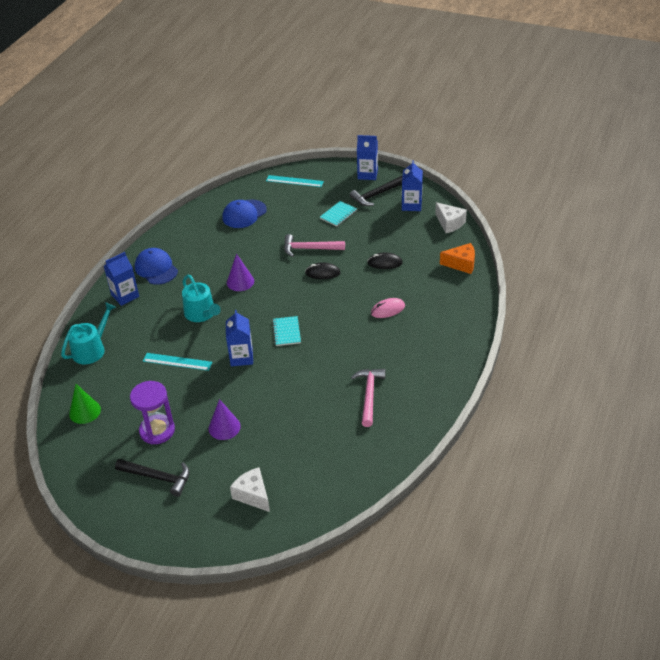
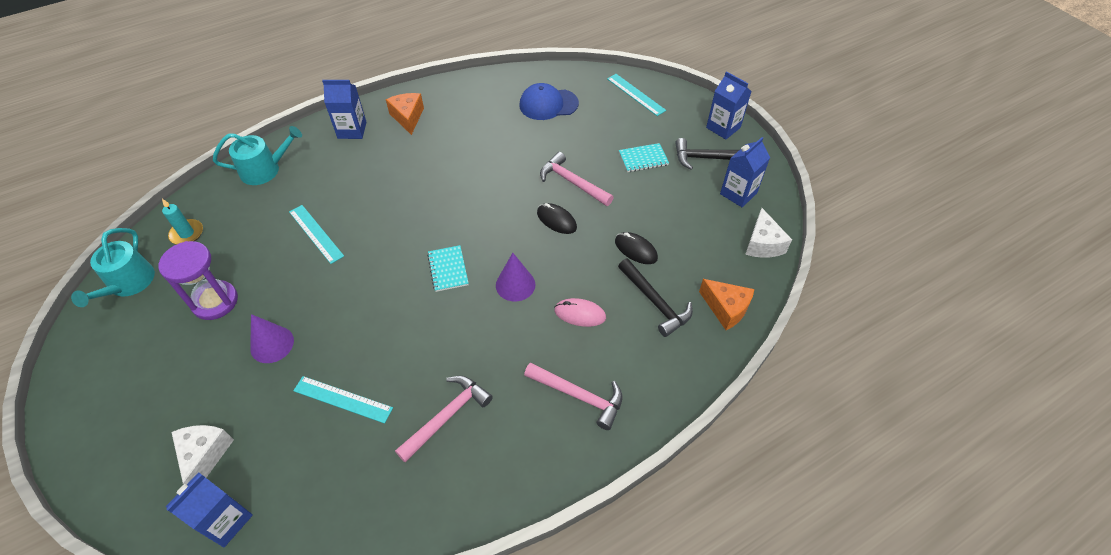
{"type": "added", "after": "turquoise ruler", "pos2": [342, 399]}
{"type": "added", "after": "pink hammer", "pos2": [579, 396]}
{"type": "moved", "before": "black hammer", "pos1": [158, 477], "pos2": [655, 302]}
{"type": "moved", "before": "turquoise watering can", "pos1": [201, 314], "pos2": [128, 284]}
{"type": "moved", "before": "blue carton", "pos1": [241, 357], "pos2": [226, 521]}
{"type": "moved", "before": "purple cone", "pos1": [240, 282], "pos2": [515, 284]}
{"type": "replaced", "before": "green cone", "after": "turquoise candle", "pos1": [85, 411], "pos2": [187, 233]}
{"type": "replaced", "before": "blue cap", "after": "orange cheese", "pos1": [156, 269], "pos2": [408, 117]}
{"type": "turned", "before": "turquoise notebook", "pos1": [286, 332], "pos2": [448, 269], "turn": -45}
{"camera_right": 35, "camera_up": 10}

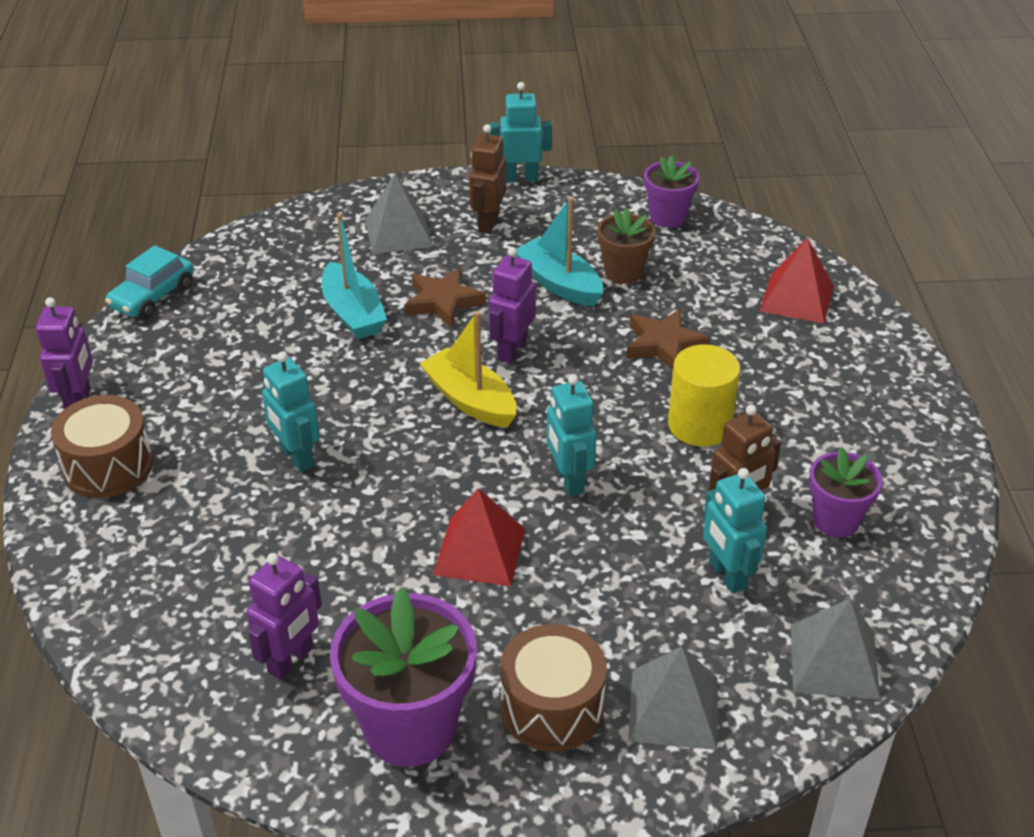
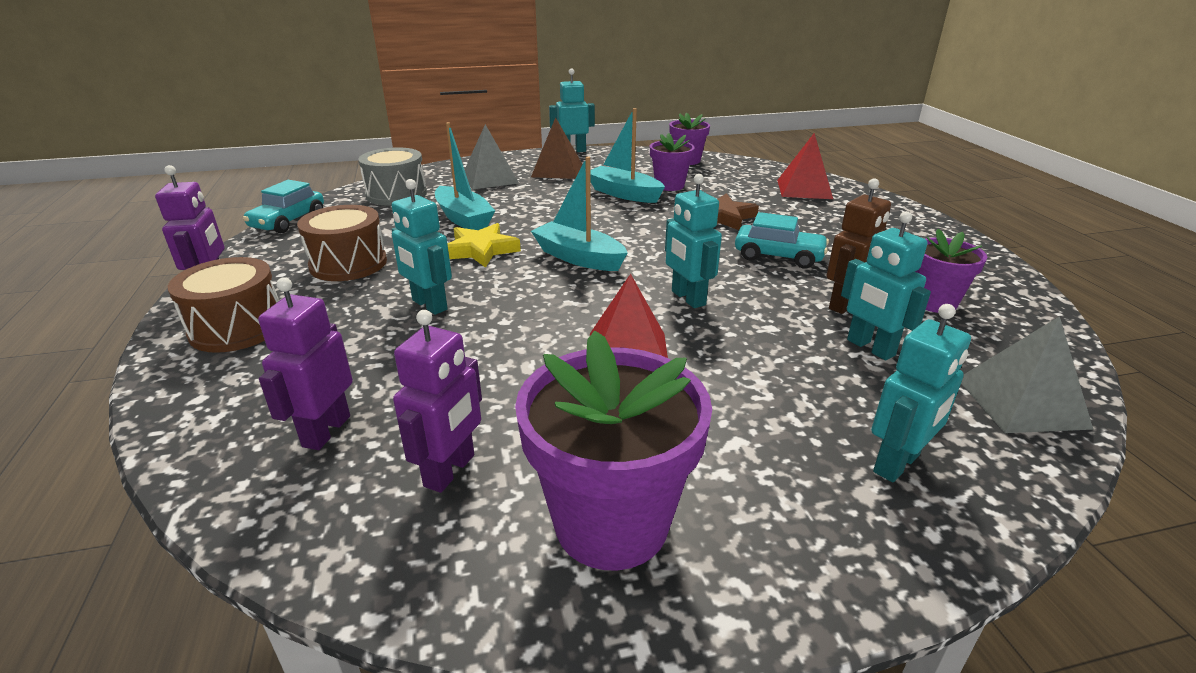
{"type": "removed", "before": "brown star", "pos1": [443, 301]}
{"type": "added", "after": "grey drum", "pos2": [396, 194]}
{"type": "added", "after": "yellow star", "pos2": [481, 250]}
{"type": "moved", "before": "purple robot", "pos1": [512, 350], "pos2": [326, 431]}
{"type": "moved", "before": "brown drum", "pos1": [552, 707], "pos2": [348, 264]}
{"type": "replaced", "before": "brown robot", "after": "brown pyramid", "pos1": [488, 223], "pos2": [557, 170]}
{"type": "replaced", "before": "grey pyramid", "after": "turquoise robot", "pos1": [673, 708], "pos2": [897, 464]}
{"type": "replaced", "before": "yellow cylinder", "after": "turquoise car", "pos1": [699, 425], "pos2": [778, 256]}
{"type": "recoloured", "before": "yellow boat", "after": "turquoise boat", "pos1": [470, 400], "pos2": [578, 257]}
{"type": "recoloured", "before": "brown flower pot", "after": "purple flower pot", "pos1": [623, 272], "pos2": [669, 185]}
{"camera_right": -10, "camera_up": -10}

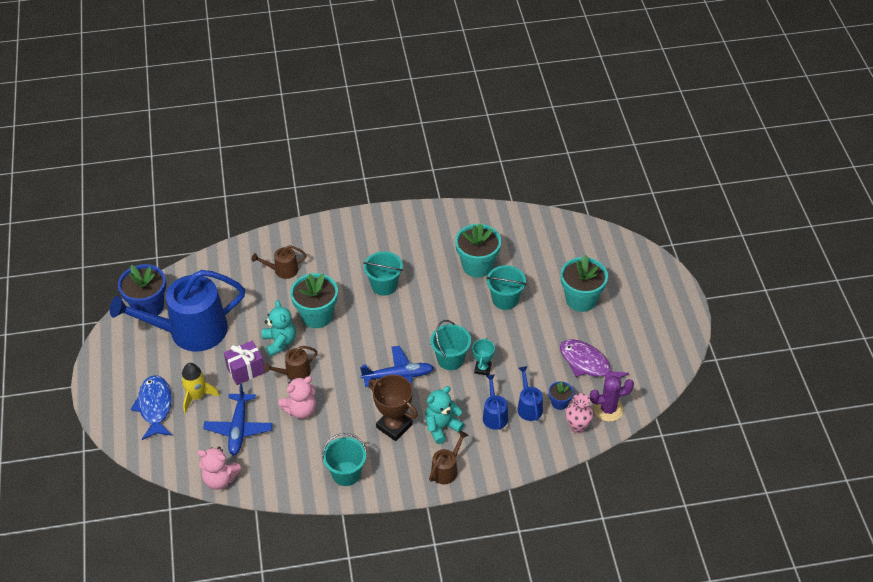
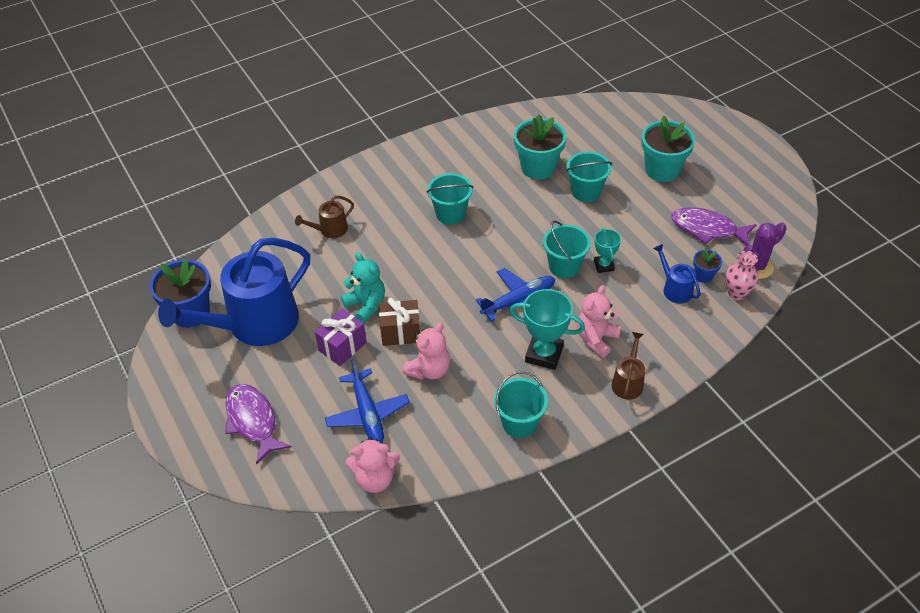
{"type": "removed", "before": "yellow rocket", "pos1": [197, 396]}
{"type": "removed", "before": "turquoise flower pot", "pos1": [317, 316]}
{"type": "removed", "before": "blue watering can", "pos1": [494, 415]}
{"type": "replaced", "before": "brown watering can", "after": "brown gift", "pos1": [294, 373], "pos2": [400, 332]}
{"type": "recoloured", "before": "blue fish", "after": "purple fish", "pos1": [155, 407], "pos2": [253, 421]}
{"type": "recoloured", "before": "brown trophy", "after": "turquoise trophy", "pos1": [394, 426], "pos2": [544, 354]}
{"type": "recoloured", "before": "turquoise teddy bear", "after": "pink teddy bear", "pos1": [442, 427], "pos2": [596, 339]}
{"camera_right": -20, "camera_up": 0}

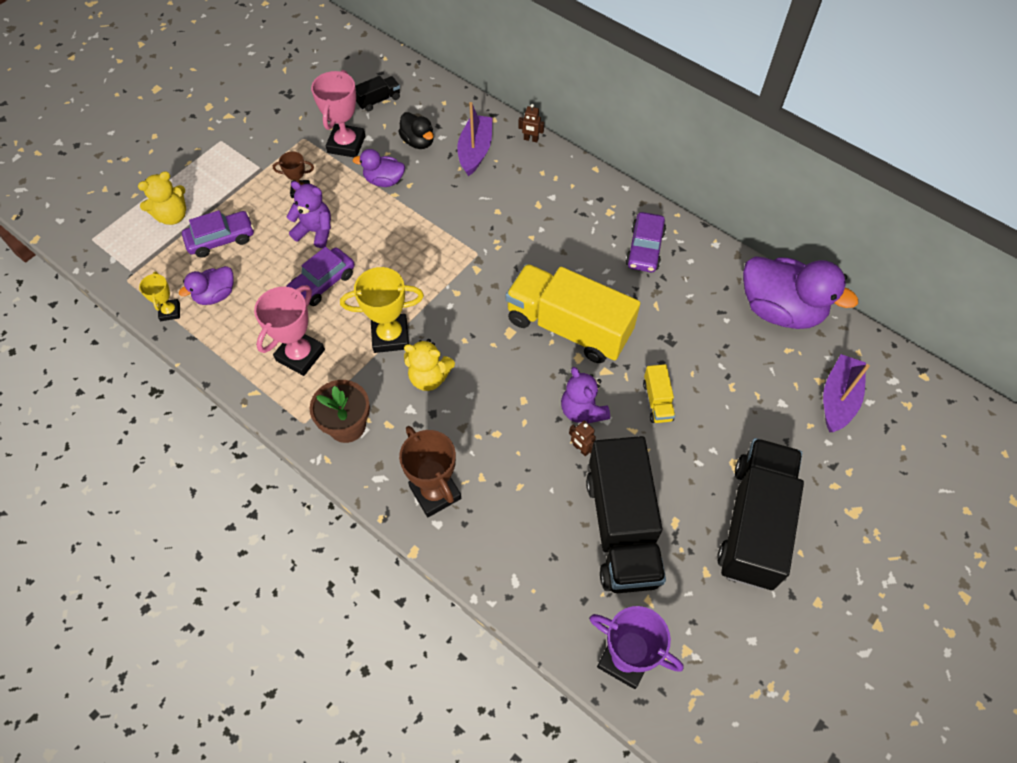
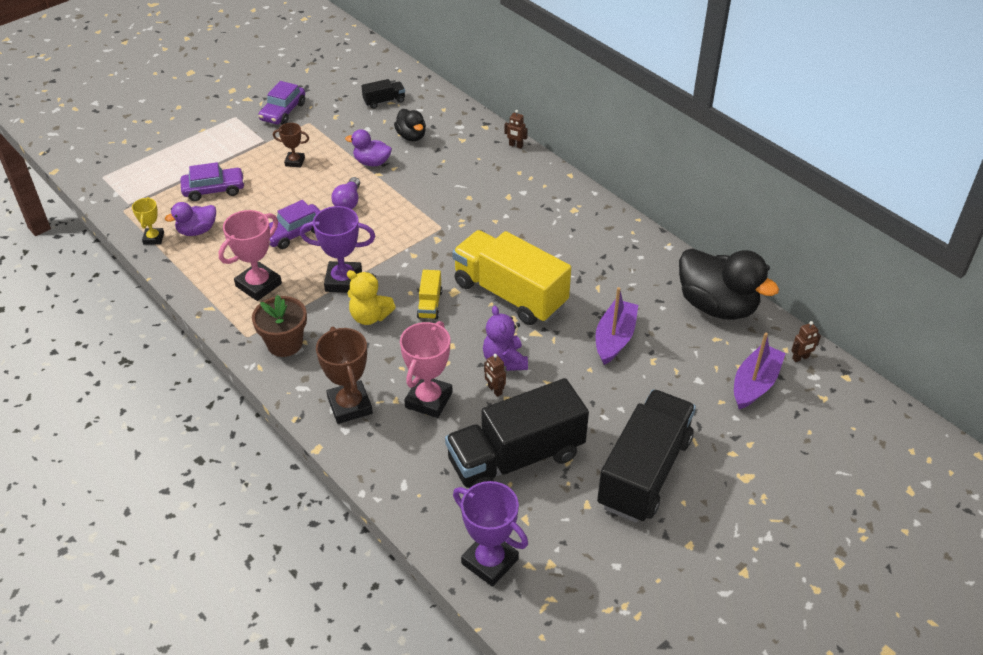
{"type": "removed", "before": "yellow teddy bear", "pos1": [172, 216]}
{"type": "removed", "before": "purple teddy bear", "pos1": [315, 231]}
{"type": "added", "after": "purple light bulb", "pos2": [348, 202]}
{"type": "added", "after": "brown robot", "pos2": [800, 358]}
{"type": "moved", "before": "pink trophy", "pos1": [346, 144], "pos2": [428, 400]}
{"type": "moved", "before": "purple boat", "pos1": [475, 151], "pos2": [614, 338]}
{"type": "moved", "before": "purple car", "pos1": [645, 248], "pos2": [283, 112]}
{"type": "moved", "before": "yellow truck", "pos1": [657, 401], "pos2": [430, 304]}
{"type": "recoloured", "before": "yellow trophy", "after": "purple trophy", "pos1": [390, 336], "pos2": [343, 281]}
{"type": "recoloured", "before": "purple duck", "after": "black duck", "pos1": [780, 310], "pos2": [717, 306]}
{"type": "turned", "before": "black truck", "pos1": [621, 528], "pos2": [515, 458], "turn": 60}
{"camera_right": 10, "camera_up": -15}

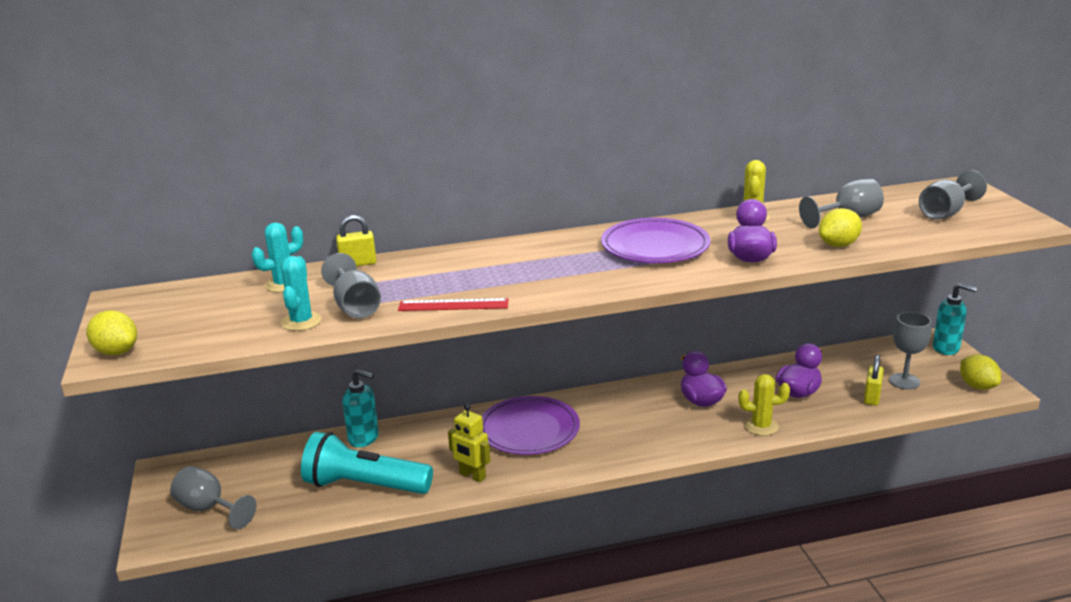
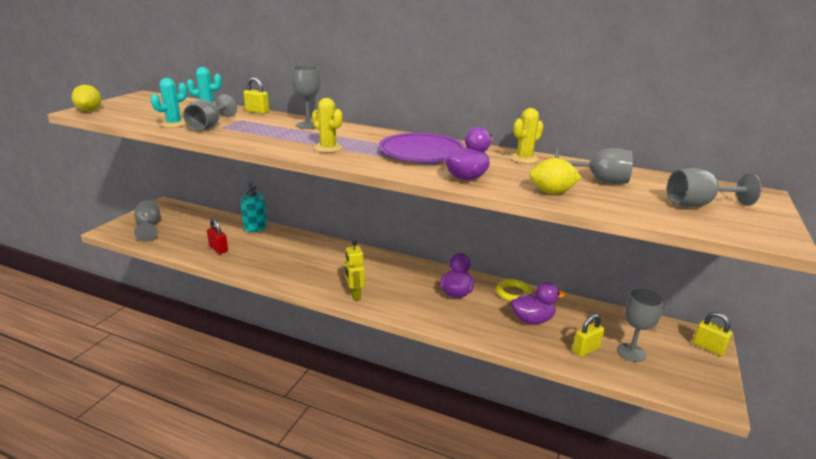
{"type": "removed", "before": "red ruler", "pos1": [453, 305]}
{"type": "removed", "before": "purple plate", "pos1": [529, 430]}
{"type": "removed", "before": "yellow lemon", "pos1": [977, 386]}
{"type": "added", "after": "grey goblet", "pos2": [308, 125]}
{"type": "added", "after": "yellow ring", "pos2": [513, 293]}
{"type": "moved", "before": "yellow robot", "pos1": [472, 476], "pos2": [354, 295]}
{"type": "moved", "before": "yellow cactus", "pos1": [761, 426], "pos2": [328, 148]}
{"type": "replaced", "before": "turquoise flashlight", "after": "red padlock", "pos1": [364, 486], "pos2": [218, 249]}
{"type": "replaced", "before": "turquoise soap dispenser", "after": "yellow padlock", "pos1": [946, 348], "pos2": [708, 348]}
{"camera_right": 35, "camera_up": 0}

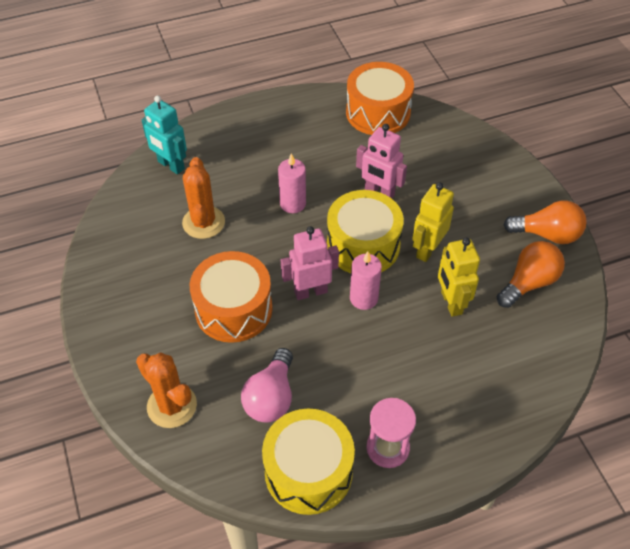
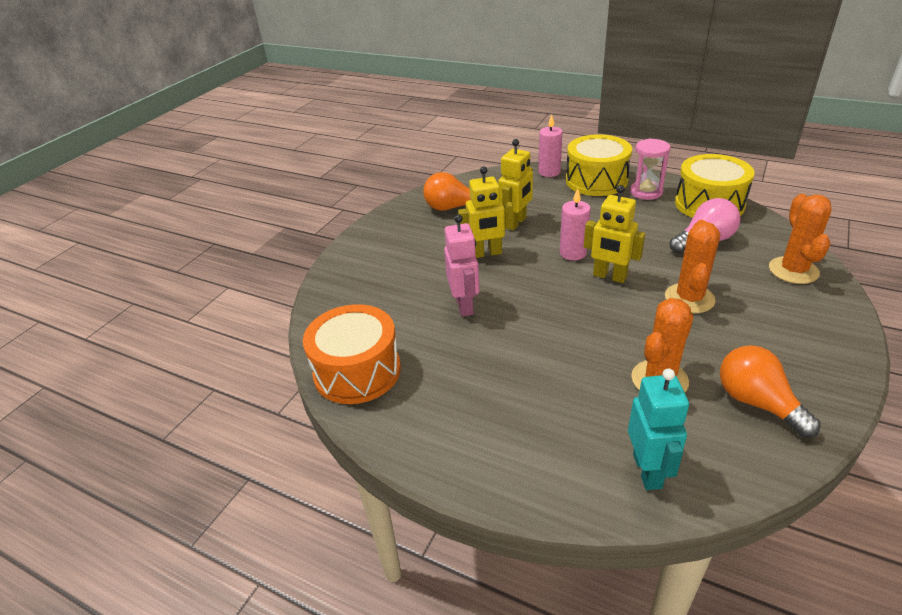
{"type": "moved", "before": "pink candle", "pos1": [293, 204], "pos2": [549, 172]}
{"type": "moved", "before": "yellow drum", "pos1": [363, 245], "pos2": [596, 180]}
{"type": "moved", "before": "orange light bulb", "pos1": [547, 234], "pos2": [757, 403]}
{"type": "replaced", "before": "orange drum", "after": "orange cactus", "pos1": [233, 309], "pos2": [689, 298]}
{"type": "recoloured", "before": "pink robot", "after": "yellow robot", "pos1": [310, 291], "pos2": [609, 276]}
{"camera_right": -130, "camera_up": -15}

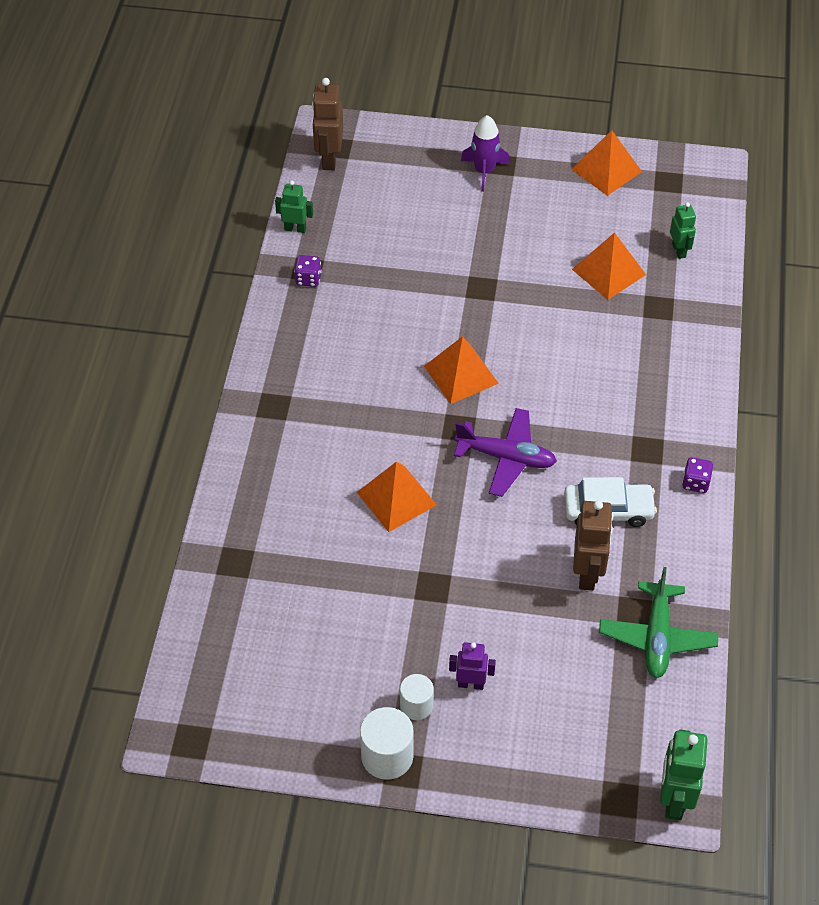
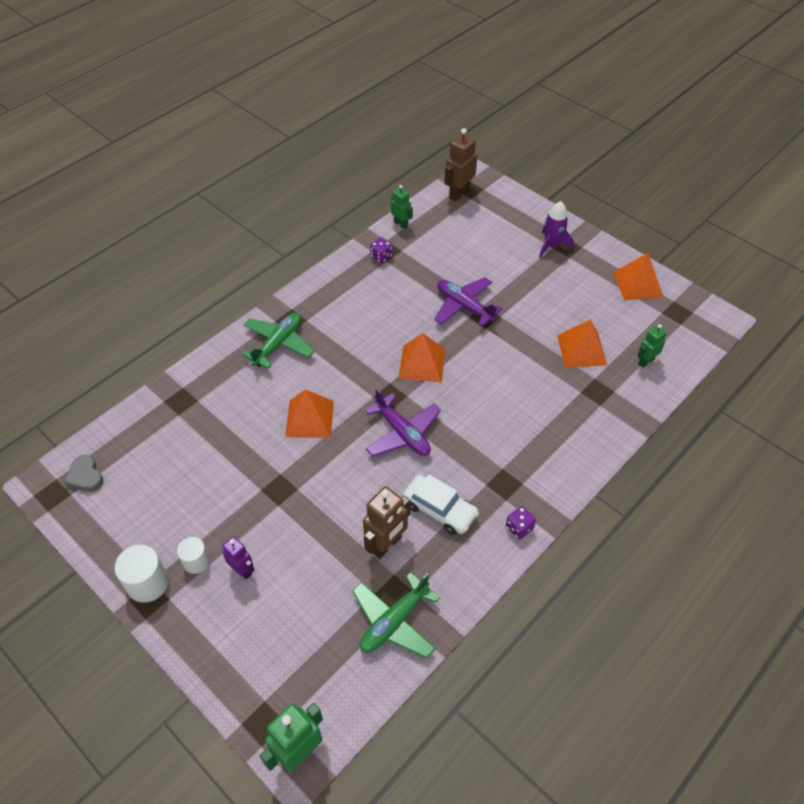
{"type": "added", "after": "grey heart", "pos2": [85, 476]}
{"type": "added", "after": "green plane", "pos2": [278, 344]}
{"type": "added", "after": "purple plane", "pos2": [464, 306]}
{"type": "turned", "before": "green robot", "pos1": [679, 250], "pos2": [645, 361], "turn": -150}
{"camera_right": 35, "camera_up": 0}

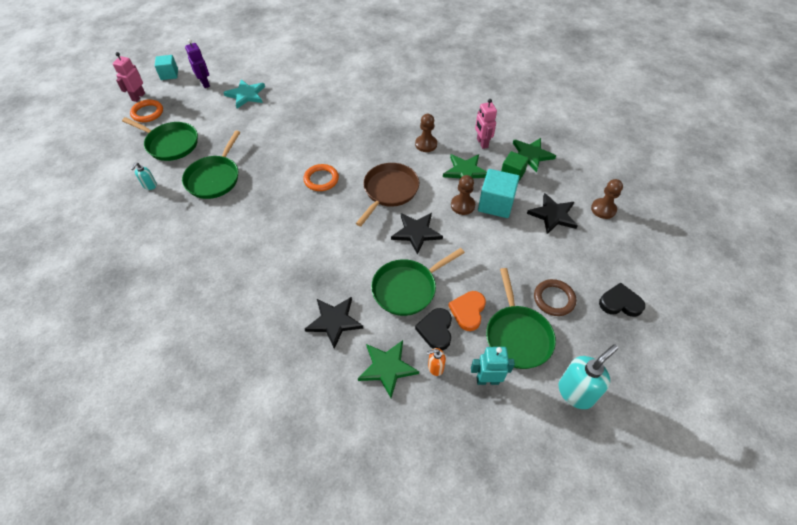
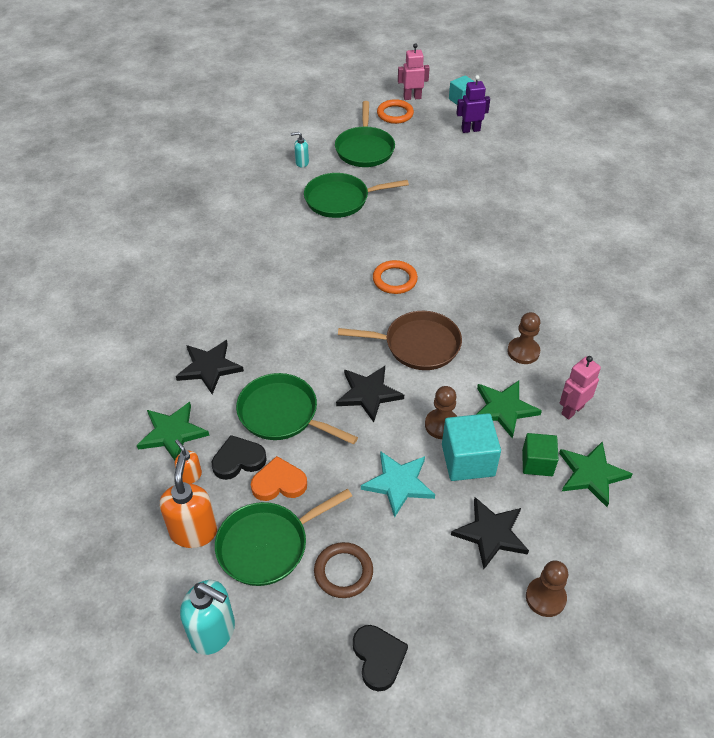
{"type": "moved", "before": "turquoise star", "pos1": [246, 95], "pos2": [399, 483]}
{"type": "replaced", "before": "turquoise robot", "after": "orange soap dispenser", "pos1": [487, 380], "pos2": [194, 531]}
{"type": "turned", "before": "purple robot", "pos1": [205, 83], "pos2": [470, 130], "turn": -135}
{"camera_right": 65, "camera_up": -5}

